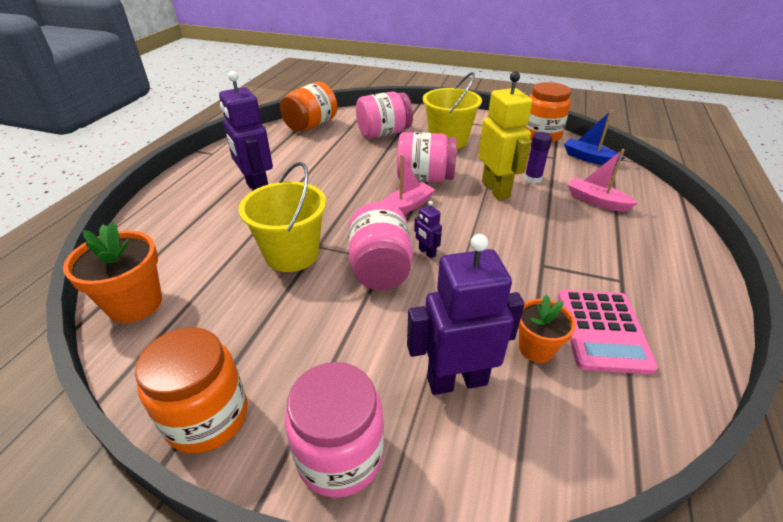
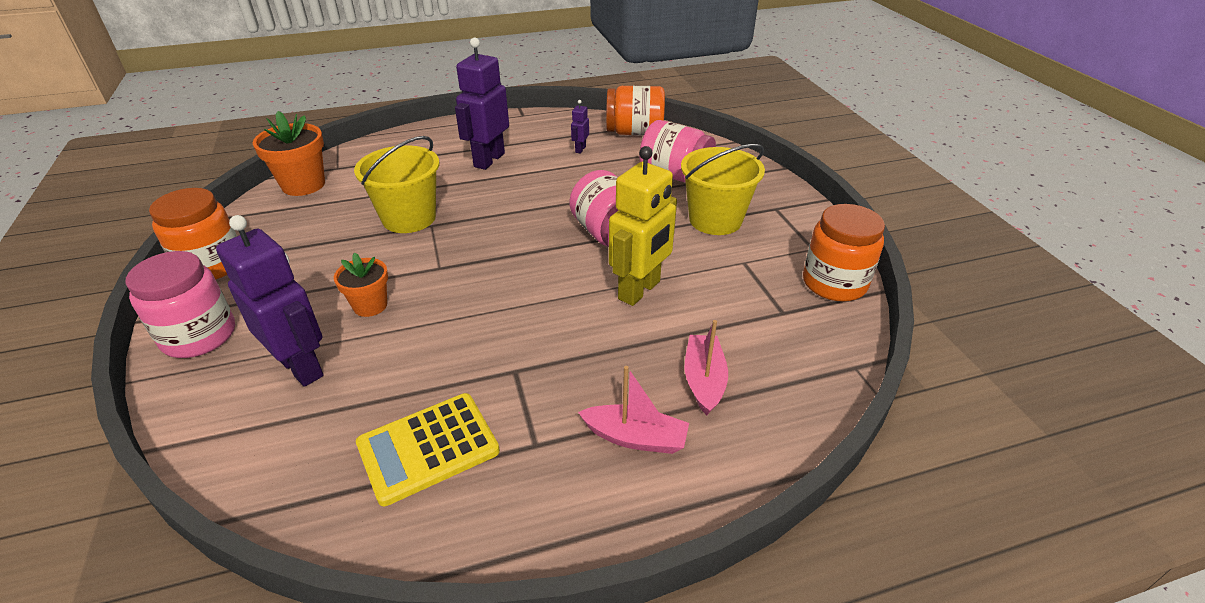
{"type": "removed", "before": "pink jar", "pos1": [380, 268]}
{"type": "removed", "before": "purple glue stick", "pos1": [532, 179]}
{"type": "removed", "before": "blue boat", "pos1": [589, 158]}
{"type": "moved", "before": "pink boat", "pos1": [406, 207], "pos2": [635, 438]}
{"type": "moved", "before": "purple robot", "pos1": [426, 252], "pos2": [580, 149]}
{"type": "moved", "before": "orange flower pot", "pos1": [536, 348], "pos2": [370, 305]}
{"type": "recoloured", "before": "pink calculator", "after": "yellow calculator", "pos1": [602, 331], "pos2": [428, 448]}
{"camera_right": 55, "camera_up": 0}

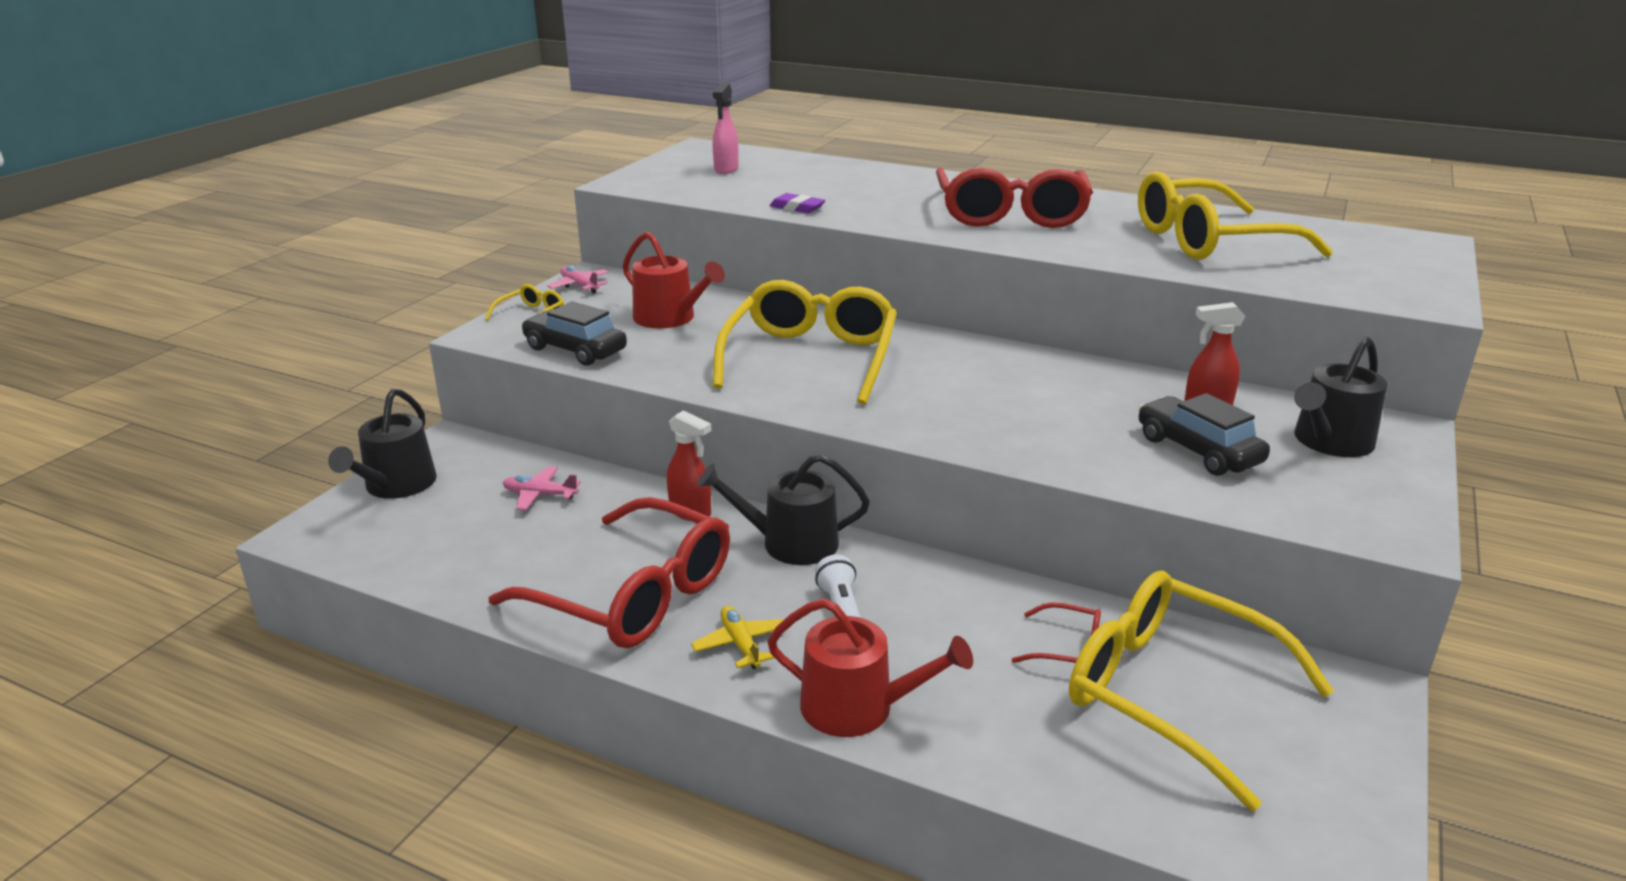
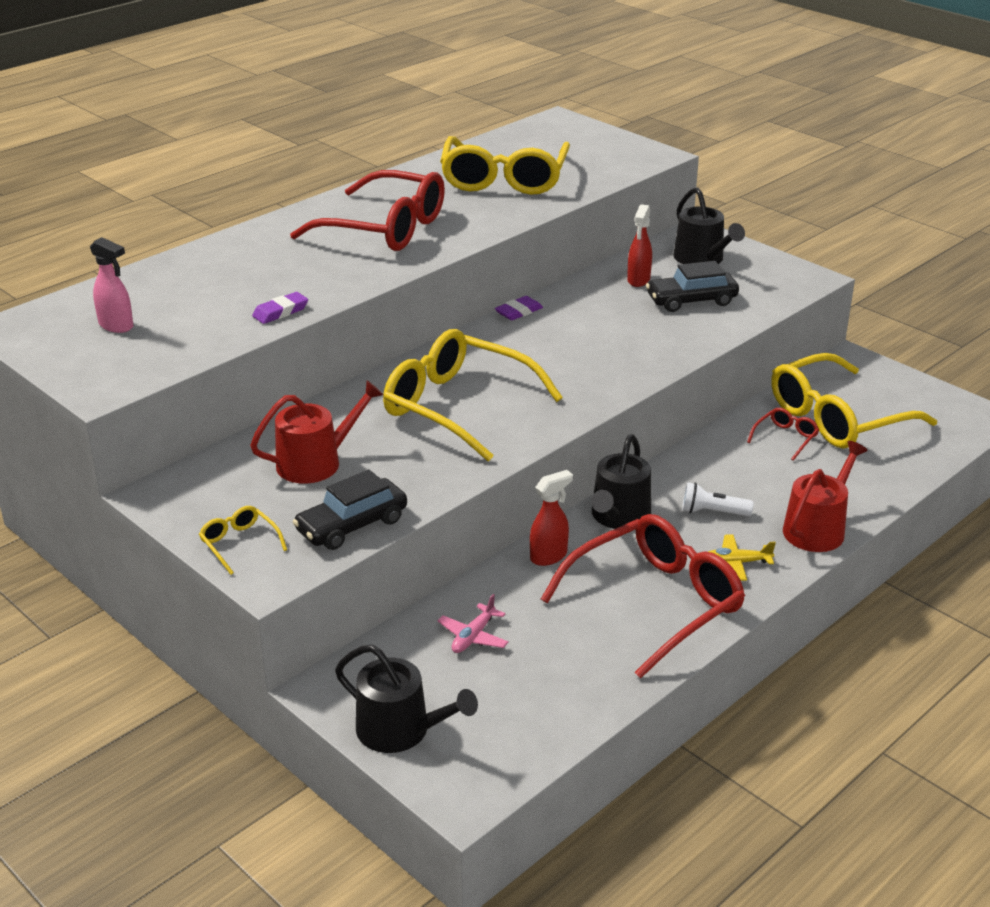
{"type": "removed", "before": "pink plane", "pos1": [579, 286]}
{"type": "added", "after": "purple eraser", "pos2": [519, 312]}
{"camera_right": -70, "camera_up": 5}

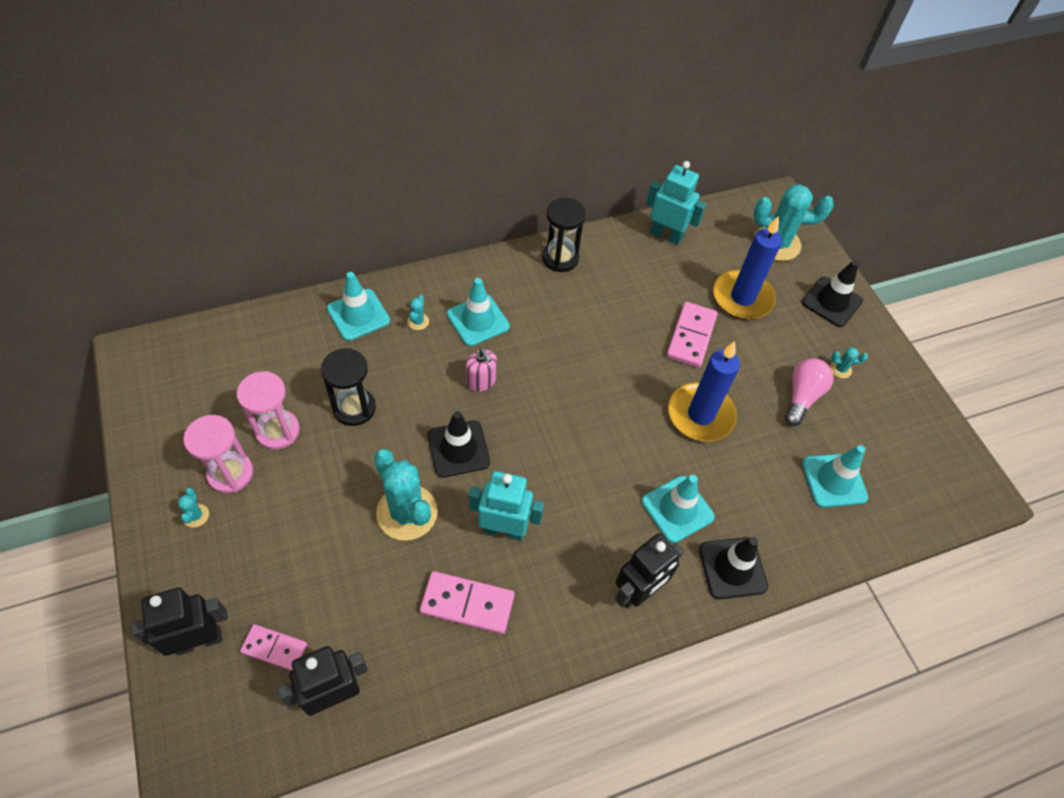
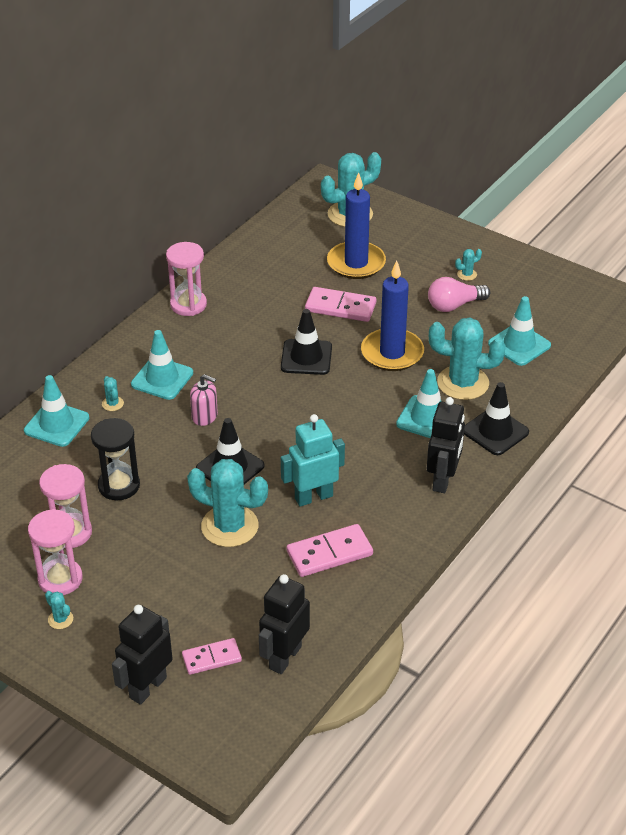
{"type": "removed", "before": "turquoise robot", "pos1": [666, 235]}
{"type": "added", "after": "turquoise cactus", "pos2": [463, 383]}
{"type": "moved", "before": "black traffic cone", "pos1": [831, 302], "pos2": [306, 357]}
{"type": "recoloured", "before": "black hourglass", "after": "pink hourglass", "pos1": [560, 258], "pos2": [188, 305]}
{"type": "turned", "before": "pink domino", "pos1": [691, 336], "pos2": [340, 307], "turn": -60}
{"type": "turned", "before": "pink light bulb", "pos1": [802, 397], "pos2": [454, 305], "turn": -105}
{"camera_right": -30, "camera_up": -15}

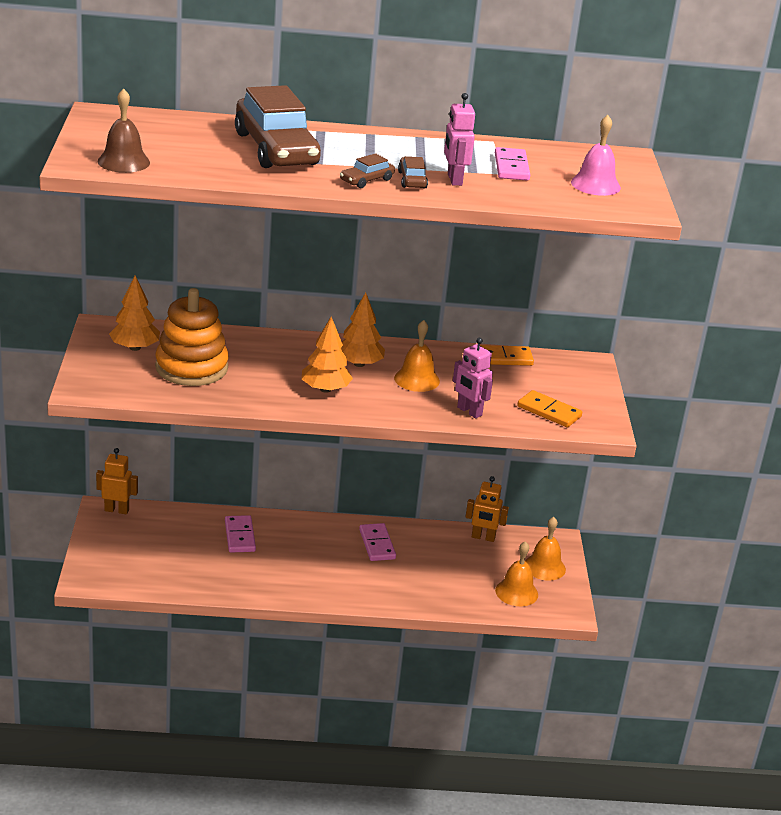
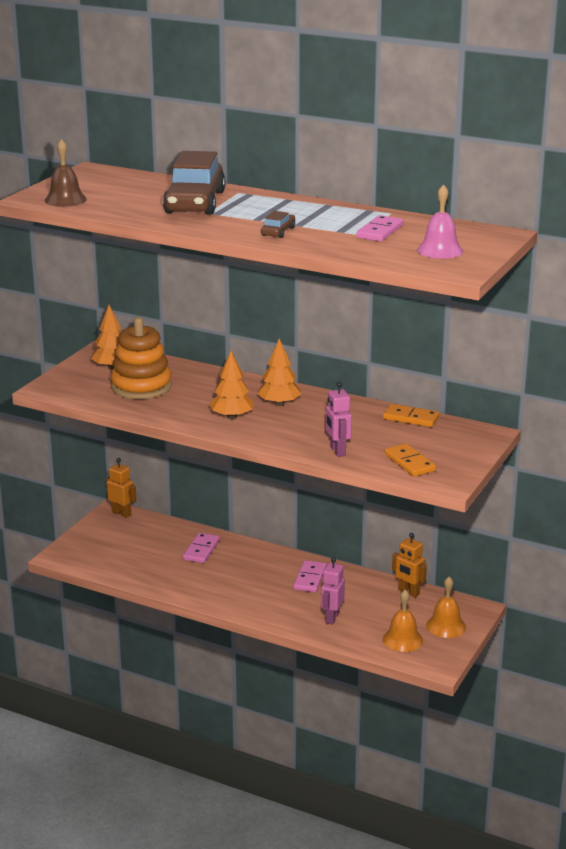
{"type": "removed", "before": "brown car", "pos1": [366, 180]}
{"type": "removed", "before": "orange bell", "pos1": [417, 379]}
{"type": "moved", "before": "pink robot", "pos1": [454, 180], "pos2": [332, 618]}
{"camera_right": 30, "camera_up": -5}

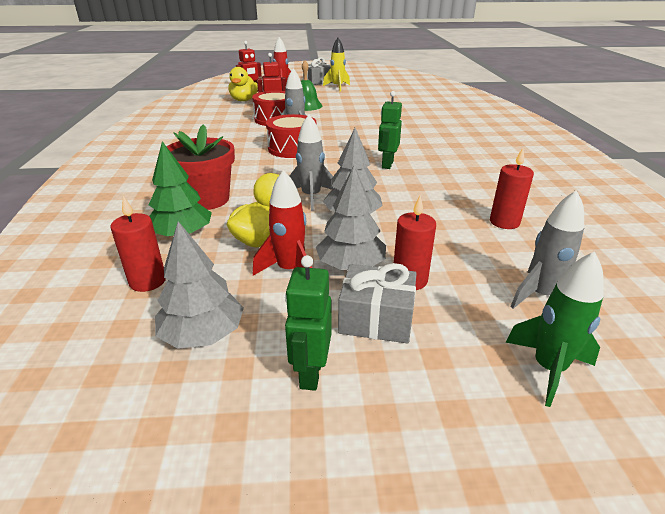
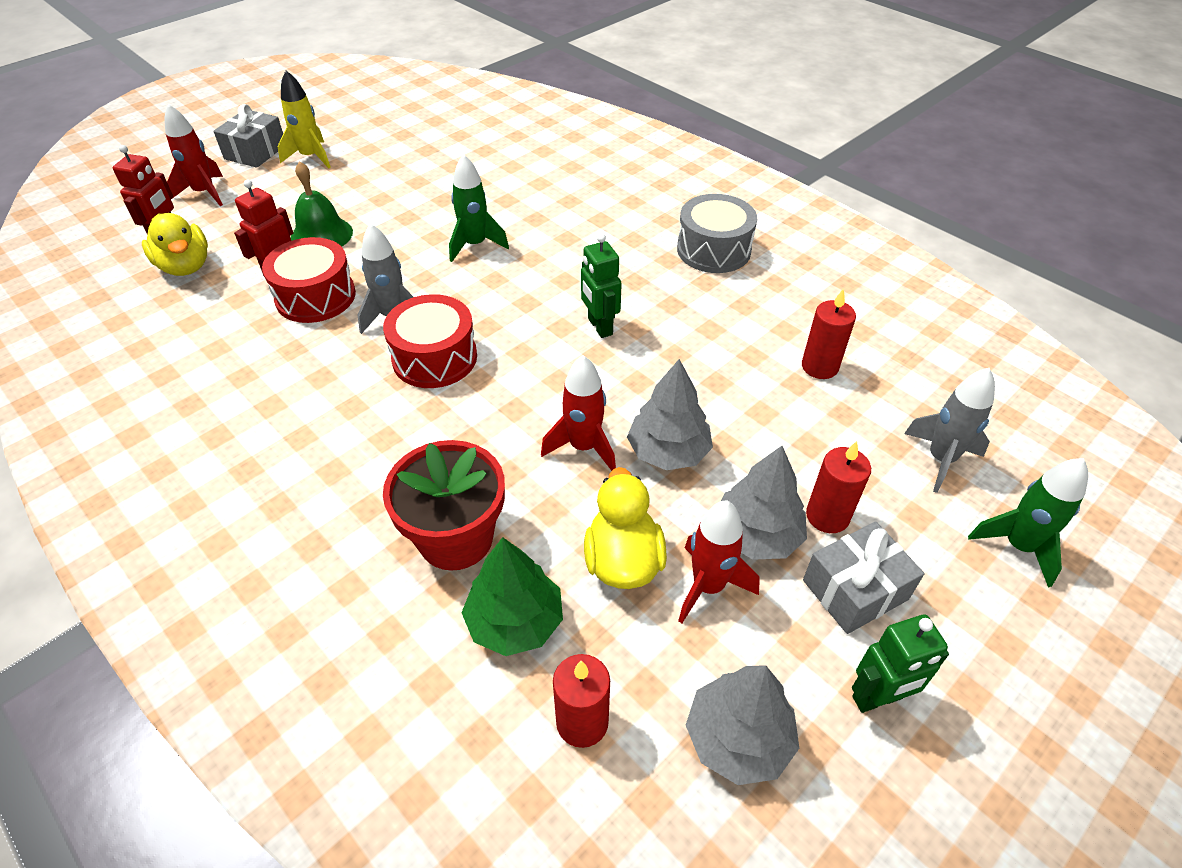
{"type": "added", "after": "green rocket", "pos2": [475, 245]}
{"type": "added", "after": "grey drum", "pos2": [713, 250]}
{"type": "recoloured", "before": "grey rocket", "after": "red rocket", "pos1": [311, 197], "pos2": [583, 447]}
{"type": "turned", "before": "green robot", "pos1": [310, 373], "pos2": [877, 698], "turn": -75}
{"camera_right": -40, "camera_up": 15}

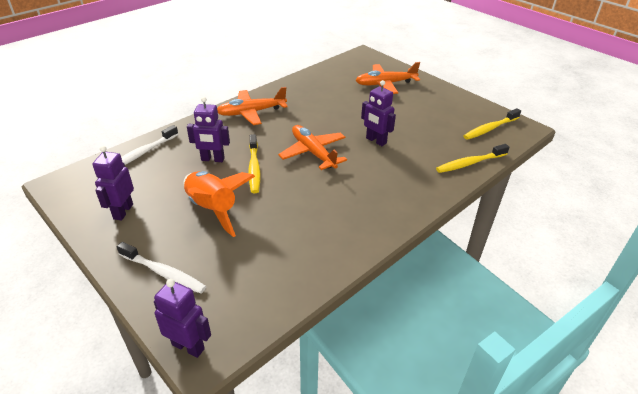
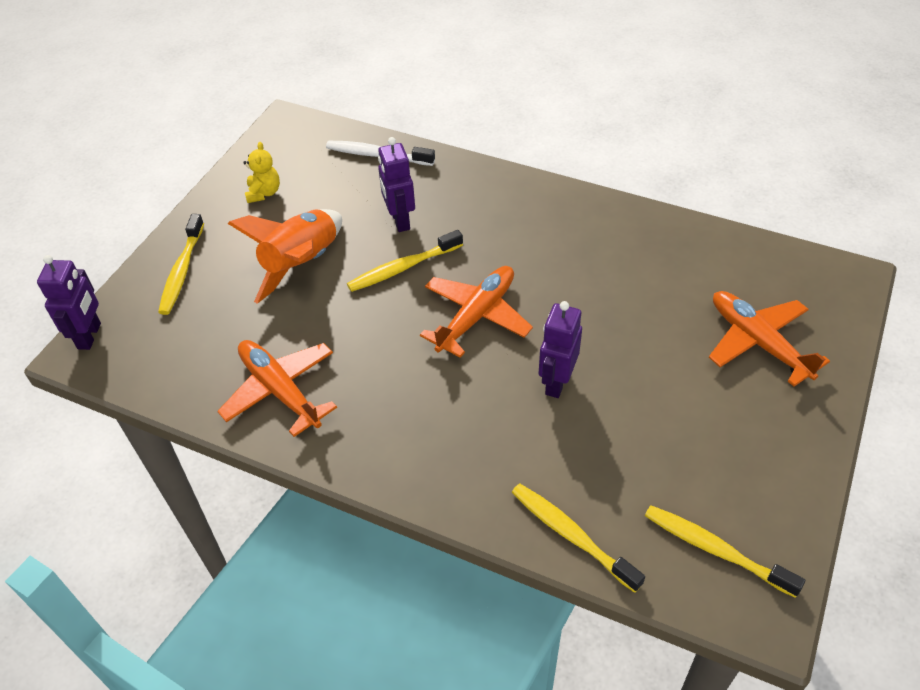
{"type": "moved", "before": "orange plane", "pos1": [251, 112], "pos2": [280, 390]}
{"type": "replaced", "before": "purple robot", "after": "yellow teddy bear", "pos1": [123, 211], "pos2": [264, 193]}
{"type": "recoloured", "before": "white toothbrush", "after": "yellow toothbrush", "pos1": [164, 273], "pos2": [182, 271]}
{"camera_right": 70, "camera_up": 10}

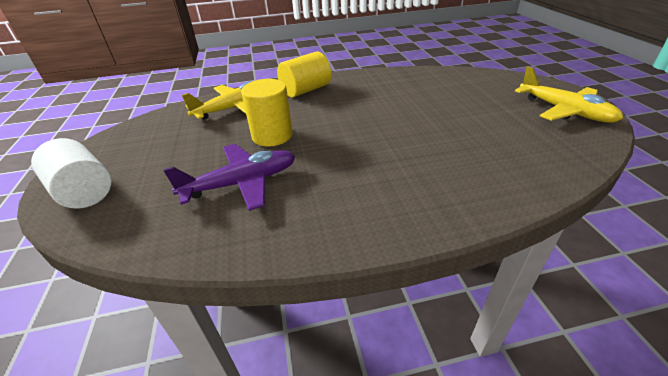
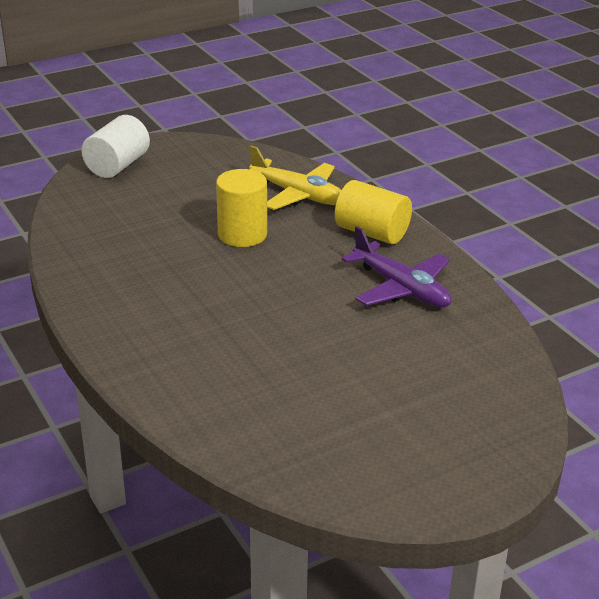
{"type": "removed", "before": "yellow plane", "pos1": [564, 111]}
{"type": "moved", "before": "purple plane", "pos1": [242, 183], "pos2": [401, 288]}
{"camera_right": 70, "camera_up": -5}

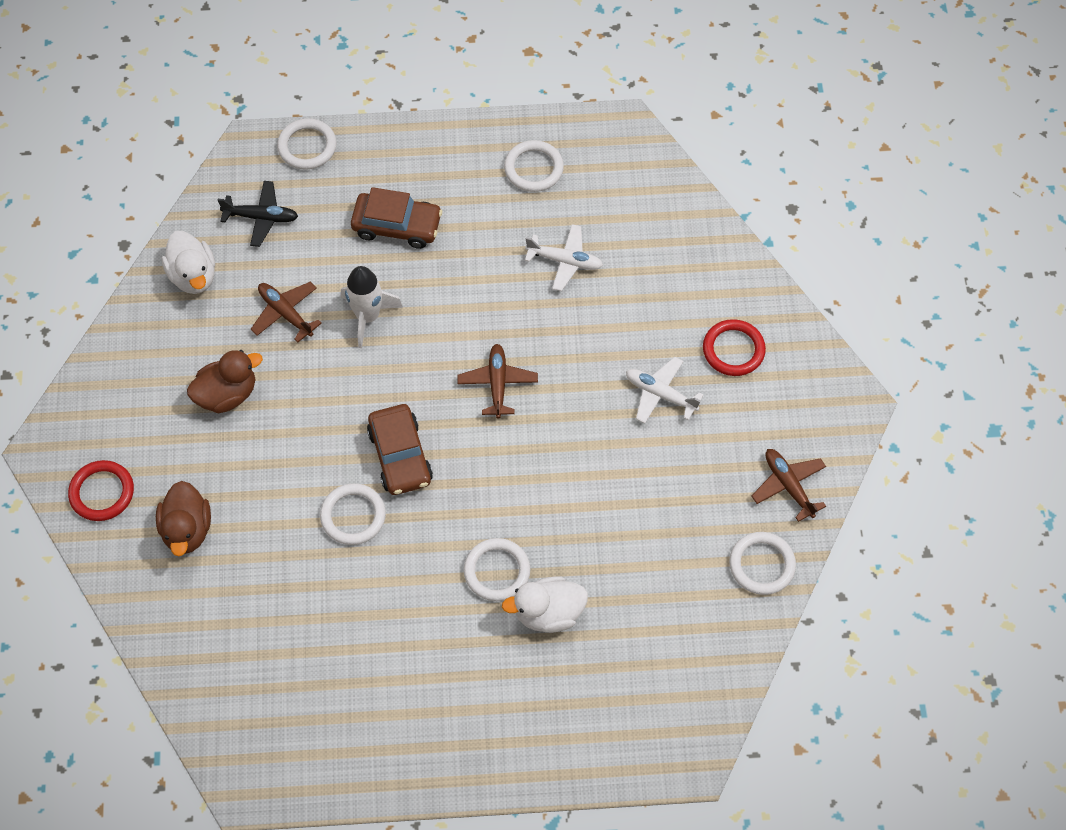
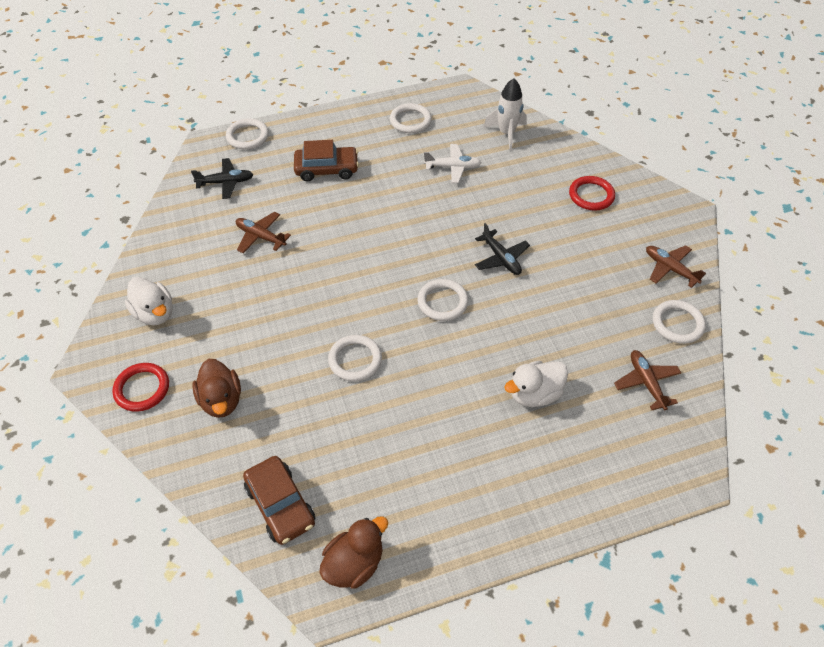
{"type": "removed", "before": "white plane", "pos1": [660, 394]}
{"type": "added", "after": "black plane", "pos2": [501, 258]}
{"type": "moved", "before": "white duck", "pos1": [193, 275], "pos2": [155, 313]}
{"type": "moved", "before": "brown duck", "pos1": [227, 394], "pos2": [354, 563]}
{"type": "moved", "before": "white rocket", "pos1": [368, 316], "pos2": [506, 133]}
{"type": "moved", "before": "brown car", "pos1": [400, 456], "pos2": [280, 505]}
{"type": "moved", "before": "brown plane", "pos1": [497, 383], "pos2": [646, 382]}
{"type": "moved", "before": "white ring", "pos1": [497, 571], "pos2": [442, 302]}
{"camera_right": -15, "camera_up": -10}

